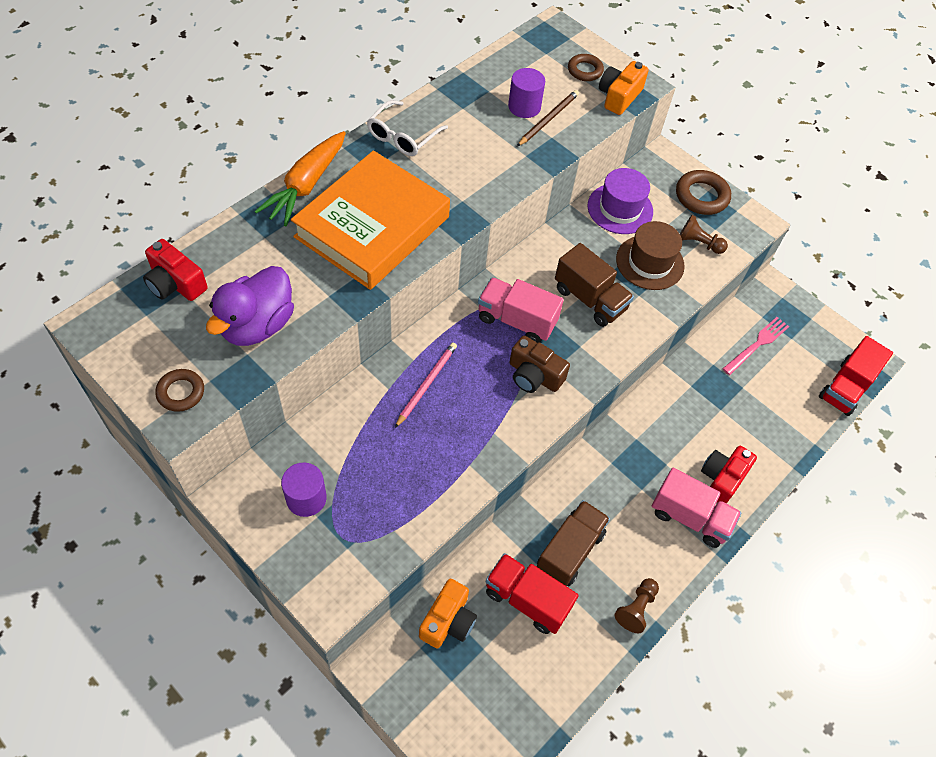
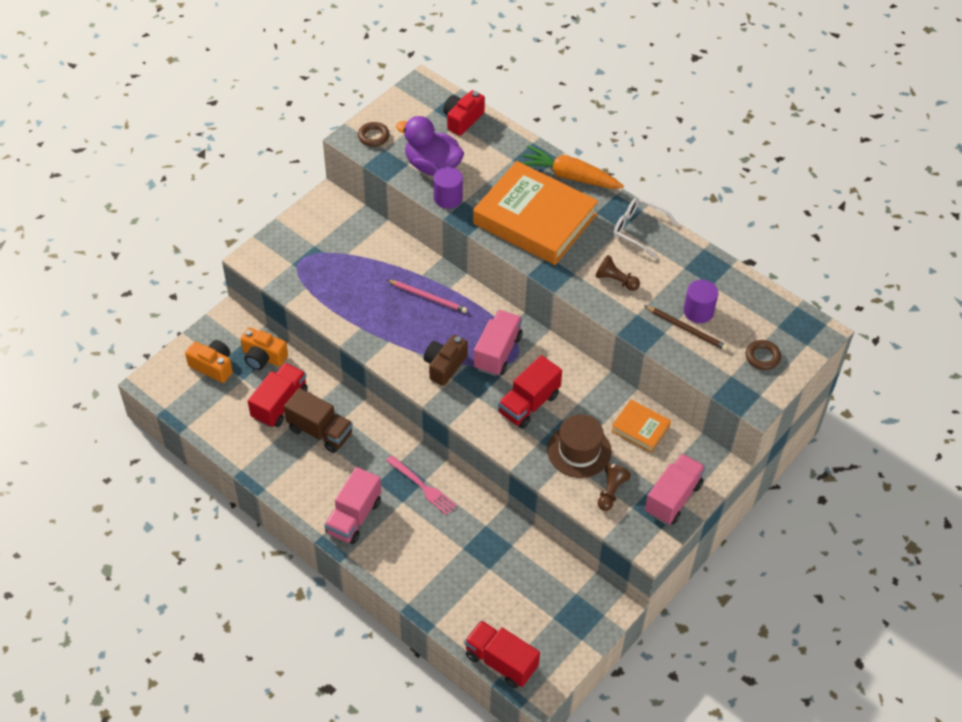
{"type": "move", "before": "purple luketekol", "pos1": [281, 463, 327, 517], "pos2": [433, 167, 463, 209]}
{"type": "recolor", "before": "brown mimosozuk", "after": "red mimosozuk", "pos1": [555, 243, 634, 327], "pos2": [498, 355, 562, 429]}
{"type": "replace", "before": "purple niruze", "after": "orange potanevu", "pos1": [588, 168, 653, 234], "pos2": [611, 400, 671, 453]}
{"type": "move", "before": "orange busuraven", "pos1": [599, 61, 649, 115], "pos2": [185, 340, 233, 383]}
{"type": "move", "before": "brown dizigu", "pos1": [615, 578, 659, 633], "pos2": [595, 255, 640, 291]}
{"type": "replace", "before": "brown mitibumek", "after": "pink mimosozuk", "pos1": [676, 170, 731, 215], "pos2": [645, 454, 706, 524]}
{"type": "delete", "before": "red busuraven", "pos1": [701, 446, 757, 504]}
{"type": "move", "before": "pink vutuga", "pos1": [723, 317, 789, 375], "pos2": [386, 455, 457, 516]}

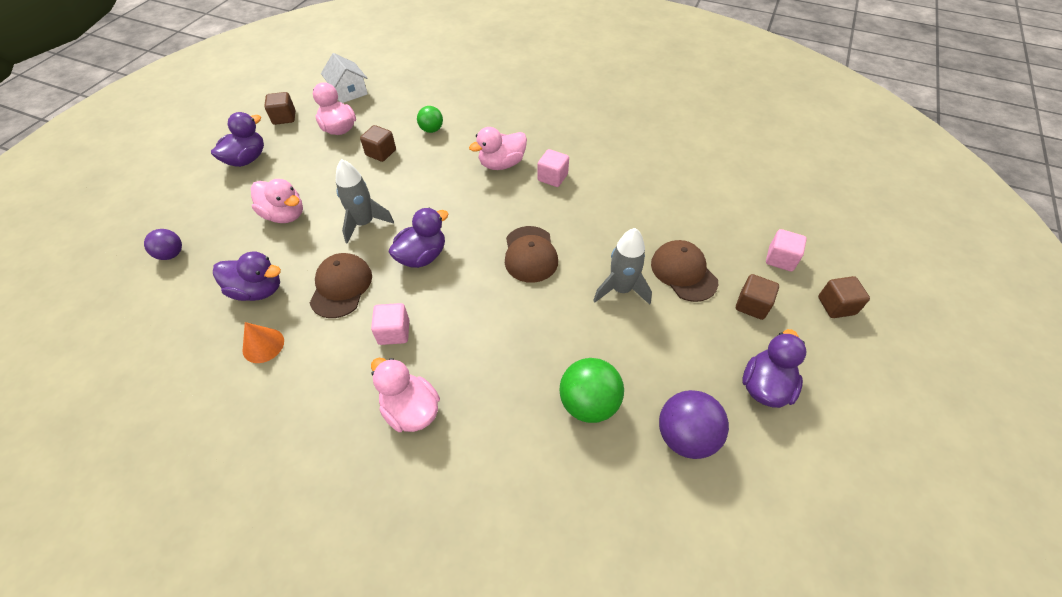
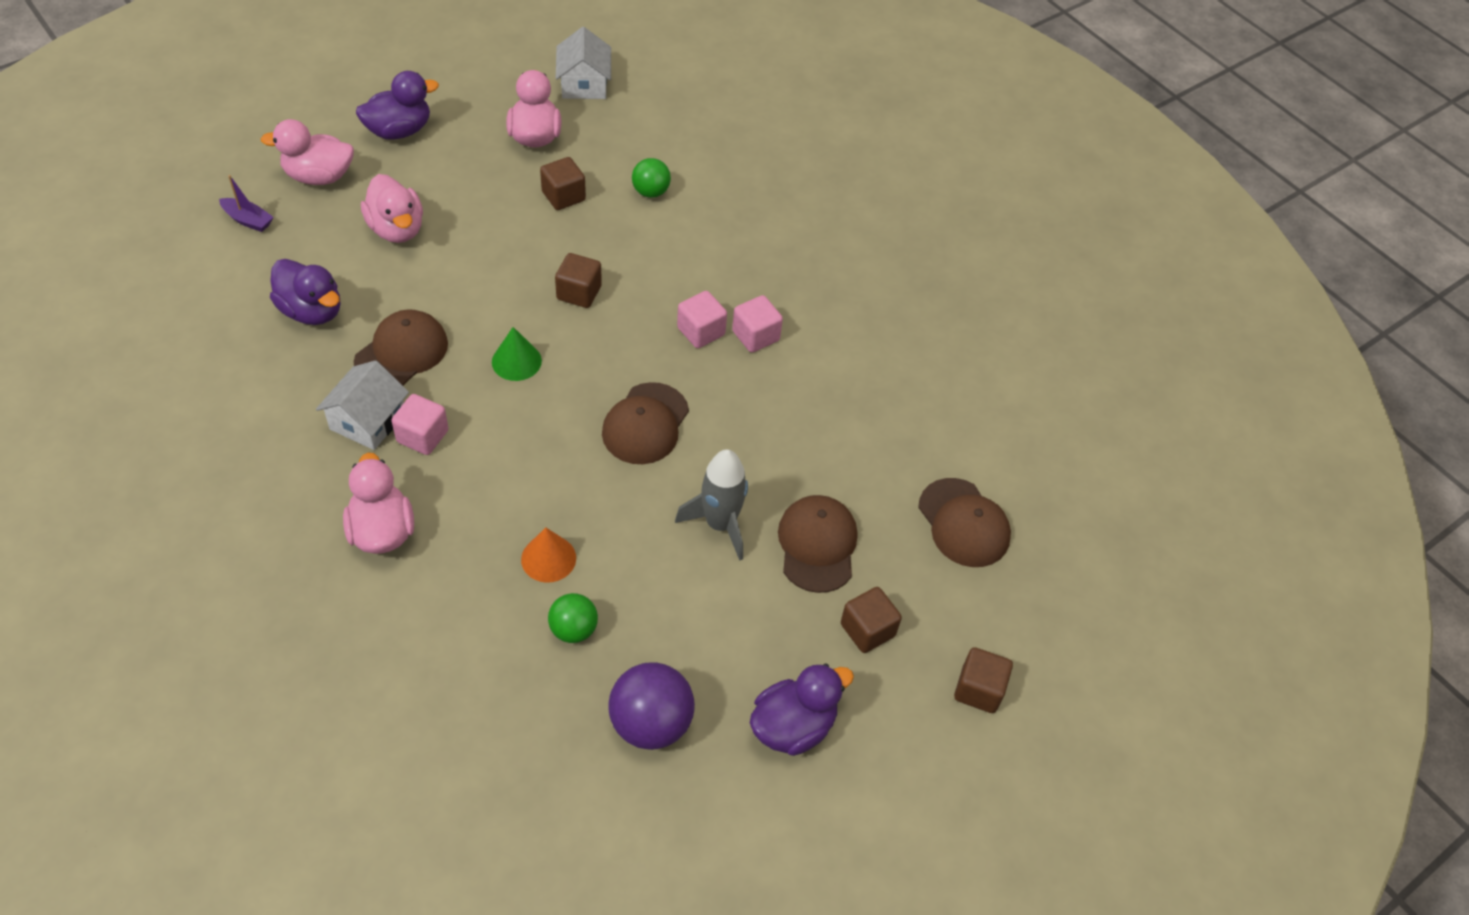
{"type": "replace", "before": "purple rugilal", "after": "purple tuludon", "pos1": [144, 229, 182, 260], "pos2": [219, 175, 274, 232]}
{"type": "move", "before": "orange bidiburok", "pos1": [243, 322, 284, 363], "pos2": [521, 527, 576, 583]}
{"type": "move", "before": "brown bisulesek", "pos1": [264, 92, 295, 125], "pos2": [555, 253, 602, 308]}
{"type": "delete", "before": "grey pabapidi", "pos1": [336, 159, 394, 244]}
{"type": "replace", "before": "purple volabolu", "after": "green bidiburok", "pos1": [389, 208, 448, 268], "pos2": [492, 327, 542, 381]}
{"type": "move", "before": "pink volabolu", "pos1": [469, 127, 527, 170], "pos2": [261, 119, 354, 185]}
{"type": "resize", "before": "green rugilal", "pos1": [560, 358, 624, 423], "pos2": [548, 593, 598, 643], "scale": 0.61}
{"type": "move", "before": "pink bisulesek", "pos1": [766, 229, 807, 271], "pos2": [677, 291, 727, 348]}
{"type": "insert", "after": "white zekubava", "pos2": [316, 360, 409, 450]}
{"type": "insert", "after": "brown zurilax", "pos2": [918, 478, 1011, 567]}

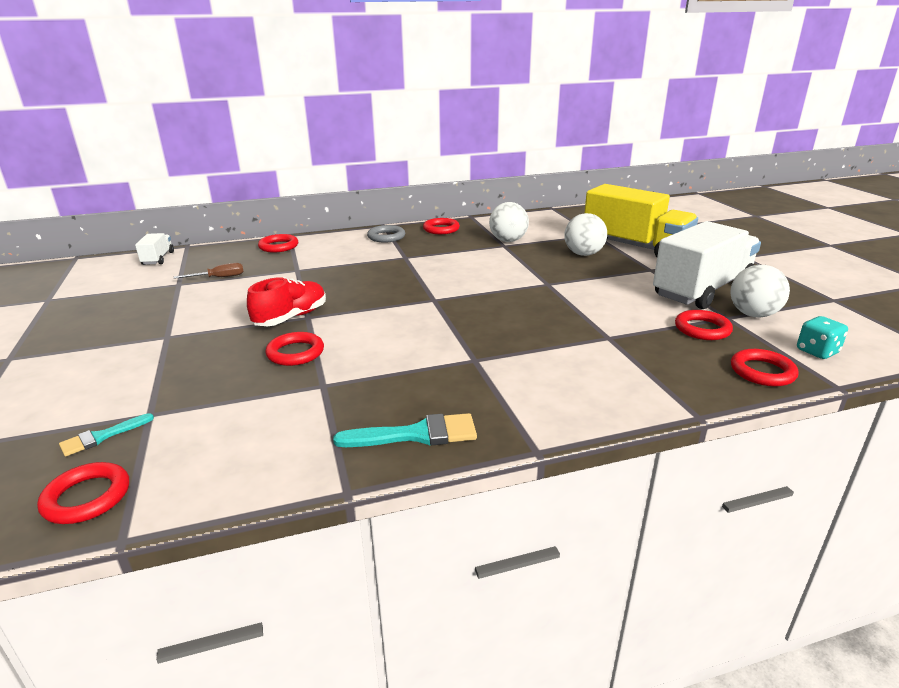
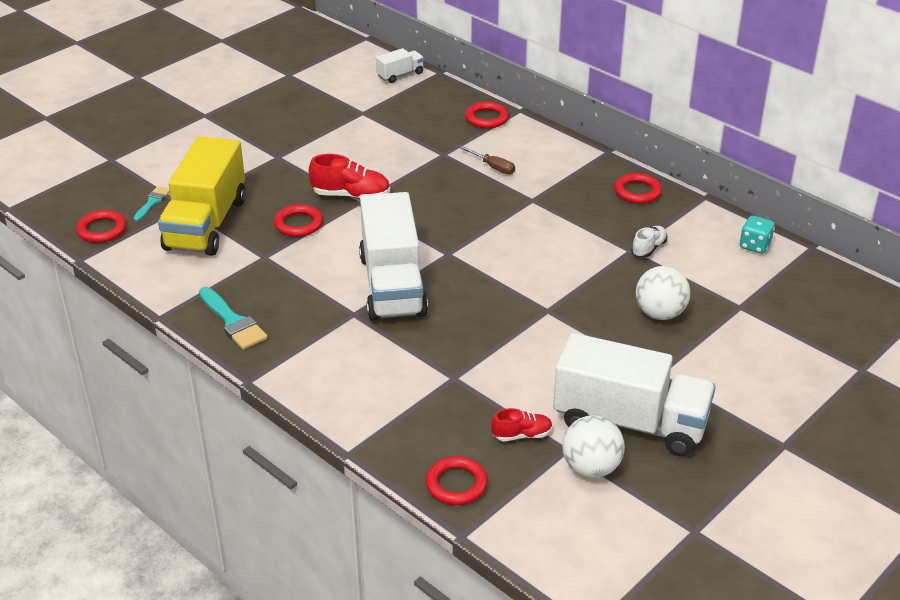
{"type": "rotate", "before": "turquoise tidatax", "pos1": [59, 413, 154, 456], "pos2": [133, 186, 170, 221], "turn": 90}
{"type": "move", "before": "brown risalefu", "pos1": [174, 263, 244, 279], "pos2": [459, 146, 515, 174]}
{"type": "delete", "before": "grey mitibumek", "pos1": [367, 225, 405, 243]}
{"type": "replace", "before": "white rugilal", "after": "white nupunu", "pos1": [489, 202, 529, 242], "pos2": [631, 226, 667, 258]}
{"type": "move", "before": "yellow mimosozuk", "pos1": [584, 184, 698, 257], "pos2": [158, 136, 246, 256]}
{"type": "replace", "before": "red mitibumek", "after": "red nupunu", "pos1": [675, 310, 733, 340], "pos2": [491, 408, 553, 441]}
{"type": "move", "before": "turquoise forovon", "pos1": [797, 316, 848, 359], "pos2": [740, 215, 775, 254]}
{"type": "insert", "after": "white mimosozuk", "pos2": [359, 192, 428, 321]}

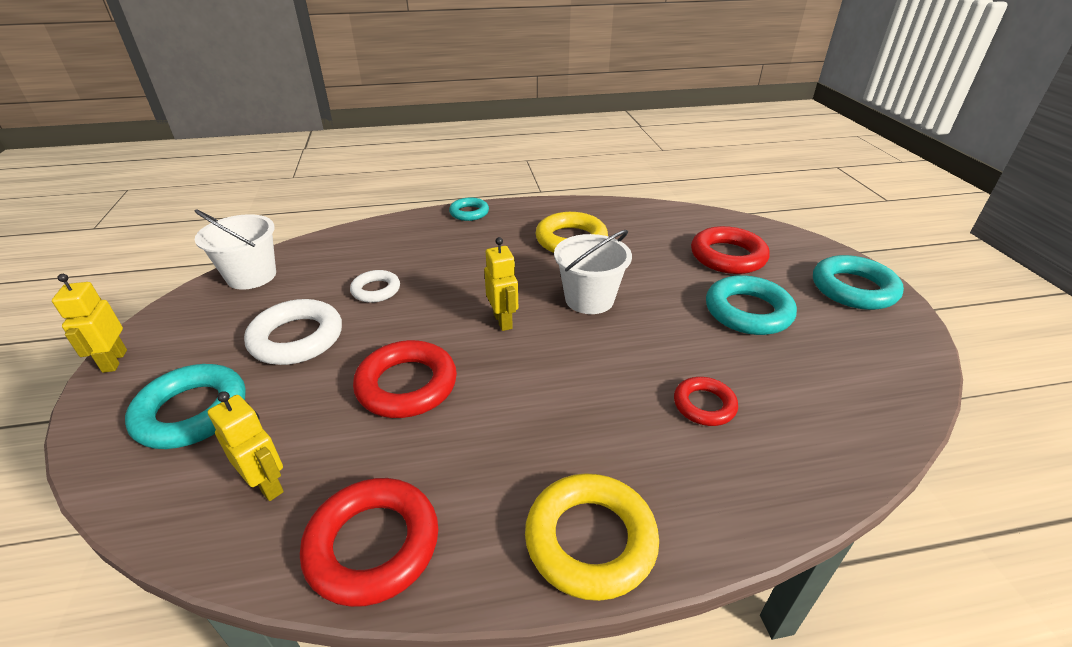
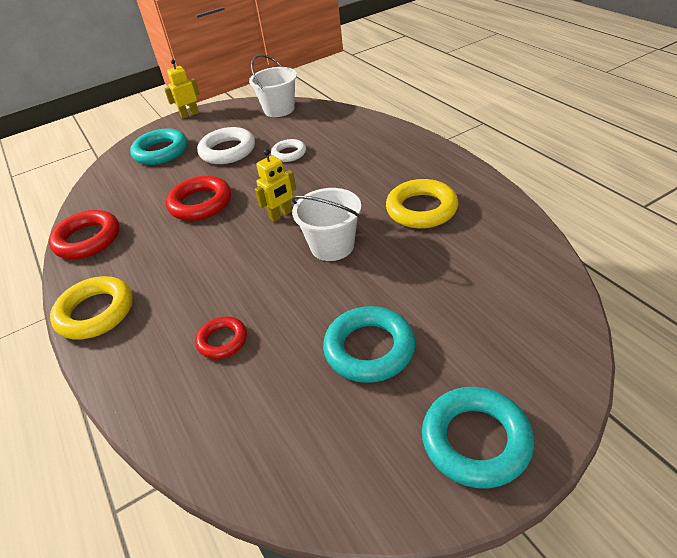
{"type": "delete", "before": "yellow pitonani", "pos1": [208, 391, 284, 501]}
{"type": "delete", "before": "turquoise mitibumek", "pos1": [449, 197, 489, 221]}
{"type": "delete", "before": "red mitibumek", "pos1": [691, 226, 769, 274]}

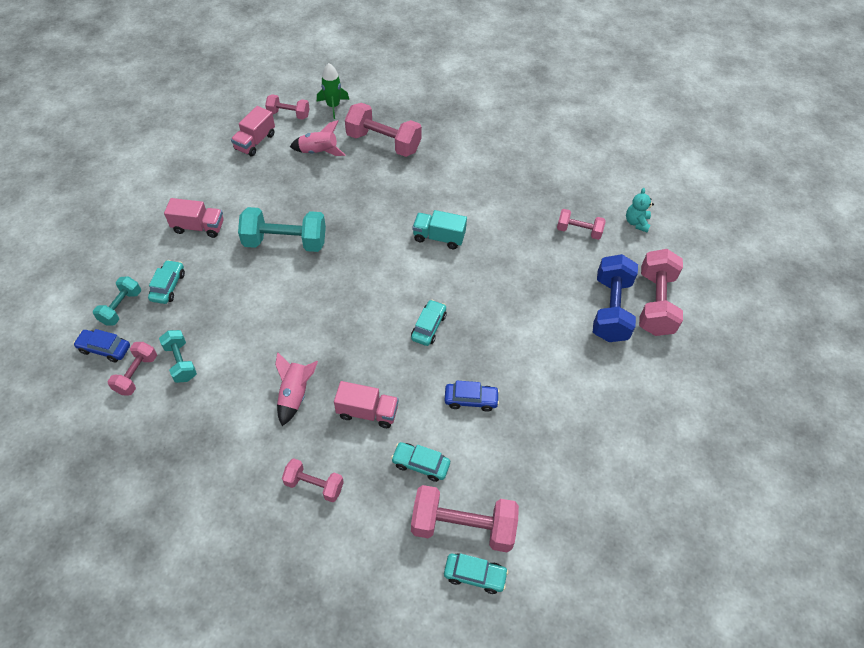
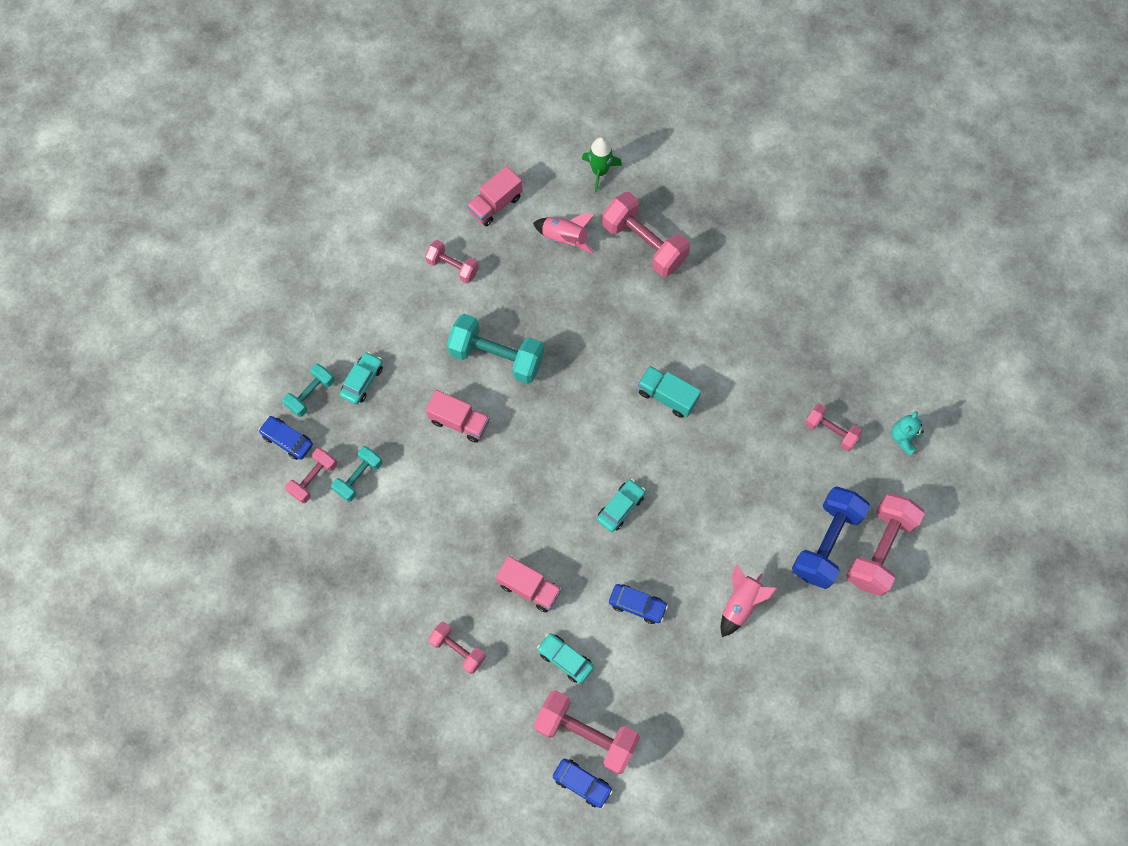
{"type": "rotate", "before": "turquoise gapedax", "pos1": [159, 330, 197, 383], "pos2": [331, 446, 382, 502], "turn": 45}
{"type": "move", "before": "pink mimosozuk", "pos1": [164, 198, 224, 238], "pos2": [426, 390, 490, 443]}
{"type": "move", "before": "pink gapedax", "pos1": [265, 94, 310, 119], "pos2": [425, 240, 479, 283]}
{"type": "move", "before": "pink pabapidi", "pos1": [275, 352, 318, 426], "pos2": [721, 564, 777, 637]}
{"type": "recolor", "before": "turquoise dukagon", "after": "blue dukagon", "pos1": [444, 553, 508, 594], "pos2": [553, 758, 613, 808]}

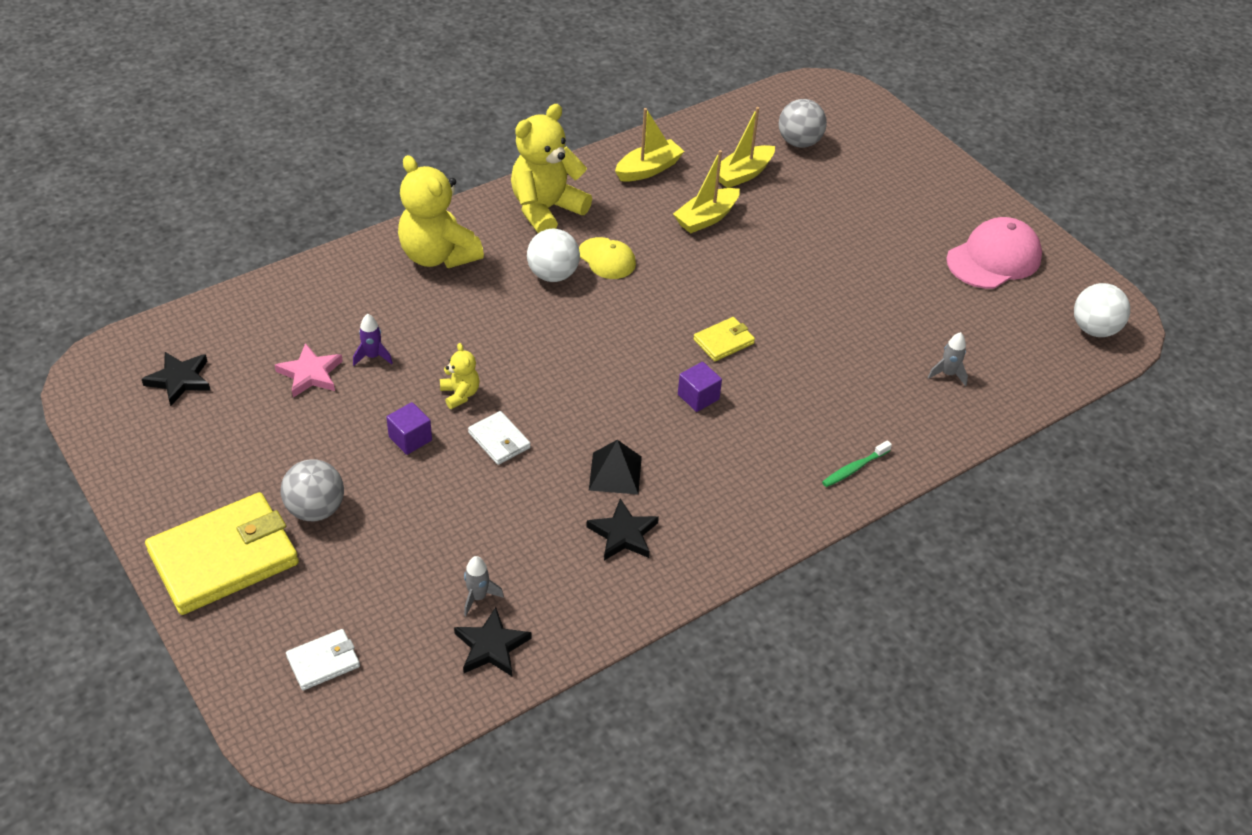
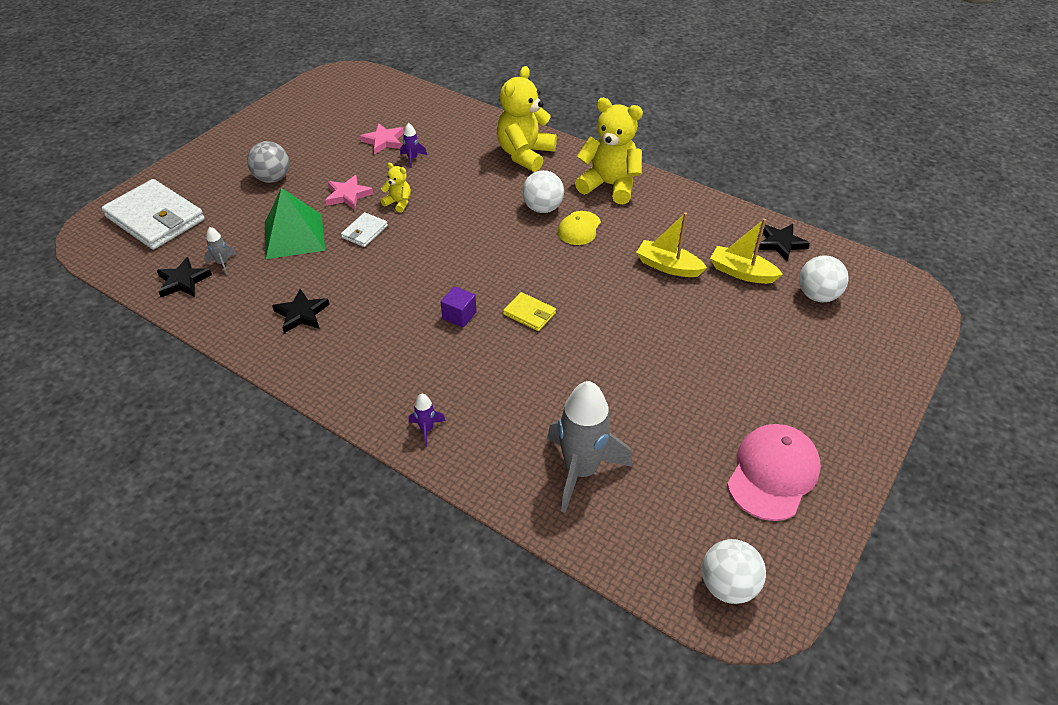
{"type": "move", "before": "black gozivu", "pos1": [142, 352, 210, 406], "pos2": [758, 224, 810, 261]}
{"type": "delete", "before": "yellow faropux", "pos1": [145, 492, 299, 615]}
{"type": "resize", "before": "white faropux", "pos1": [286, 629, 360, 690], "pos2": [102, 179, 205, 250], "scale": 2.14}
{"type": "replace", "before": "purple bisulesek", "after": "pink gozivu", "pos1": [386, 402, 432, 455], "pos2": [325, 175, 374, 210]}
{"type": "rotate", "before": "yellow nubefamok", "pos1": [440, 343, 480, 409], "pos2": [381, 163, 411, 213], "turn": -105}
{"type": "delete", "before": "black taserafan", "pos1": [589, 440, 642, 495]}
{"type": "delete", "before": "yellow tuludon", "pos1": [615, 108, 685, 182]}
{"type": "recolor", "before": "grey rugilal", "after": "white rugilal", "pos1": [779, 99, 827, 148], "pos2": [799, 255, 849, 302]}
{"type": "replace", "before": "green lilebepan", "after": "purple pabapidi", "pos1": [822, 440, 892, 487], "pos2": [409, 394, 446, 447]}
{"type": "resize", "before": "grey pabapidi", "pos1": [928, 332, 968, 386], "pos2": [547, 381, 632, 513], "scale": 2.36}
{"type": "rotate", "before": "pink zurilax", "pos1": [946, 217, 1042, 289], "pos2": [727, 424, 821, 521], "turn": -90}
{"type": "insert", "after": "green taserafan", "pos2": [265, 188, 325, 259]}

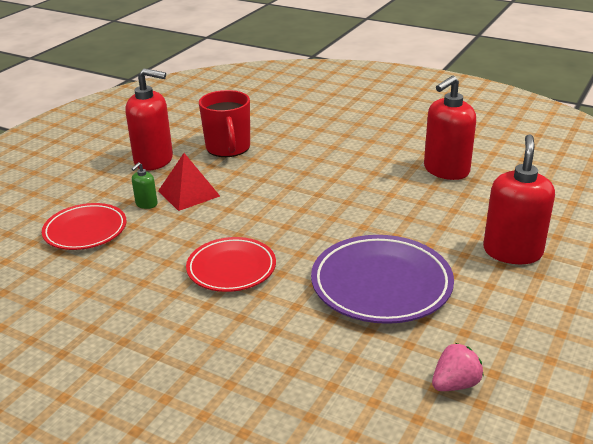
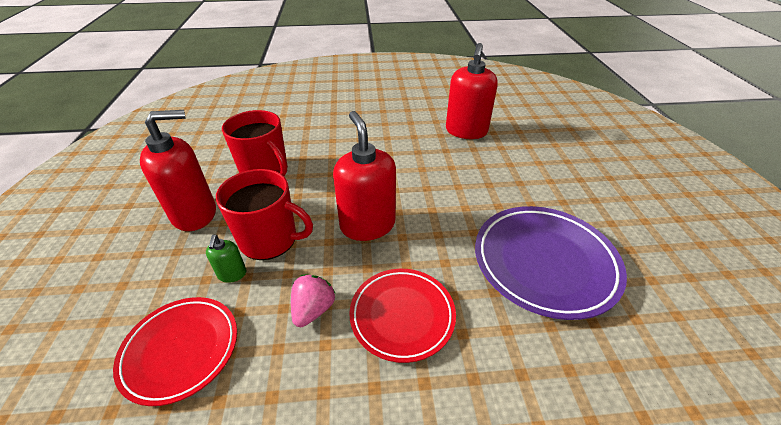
{"type": "replace", "before": "red taserafan", "after": "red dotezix", "pos1": [158, 153, 220, 211], "pos2": [216, 169, 313, 260]}
{"type": "move", "before": "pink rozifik", "pos1": [432, 343, 484, 391], "pos2": [291, 275, 335, 327]}
{"type": "move", "before": "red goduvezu", "pos1": [483, 135, 555, 264], "pos2": [333, 111, 396, 241]}

